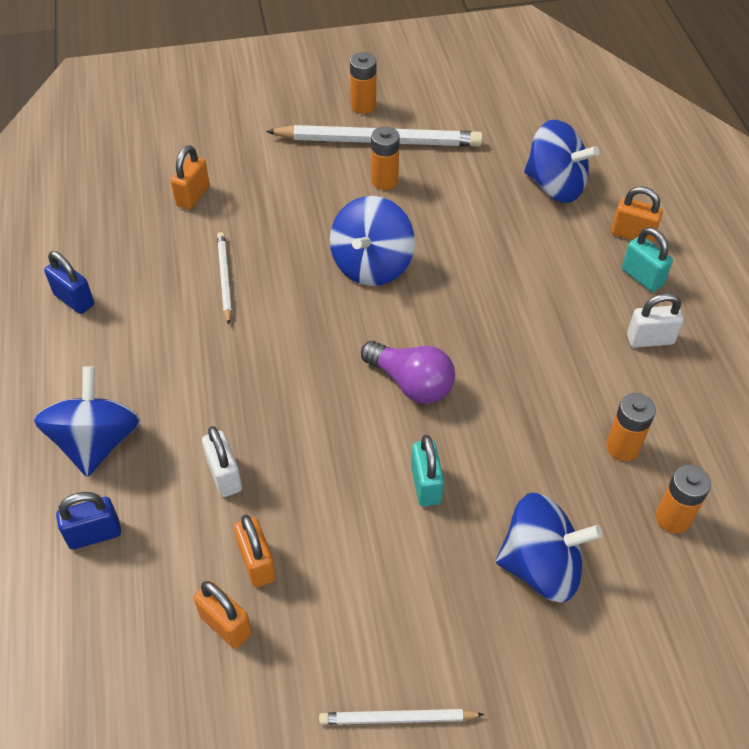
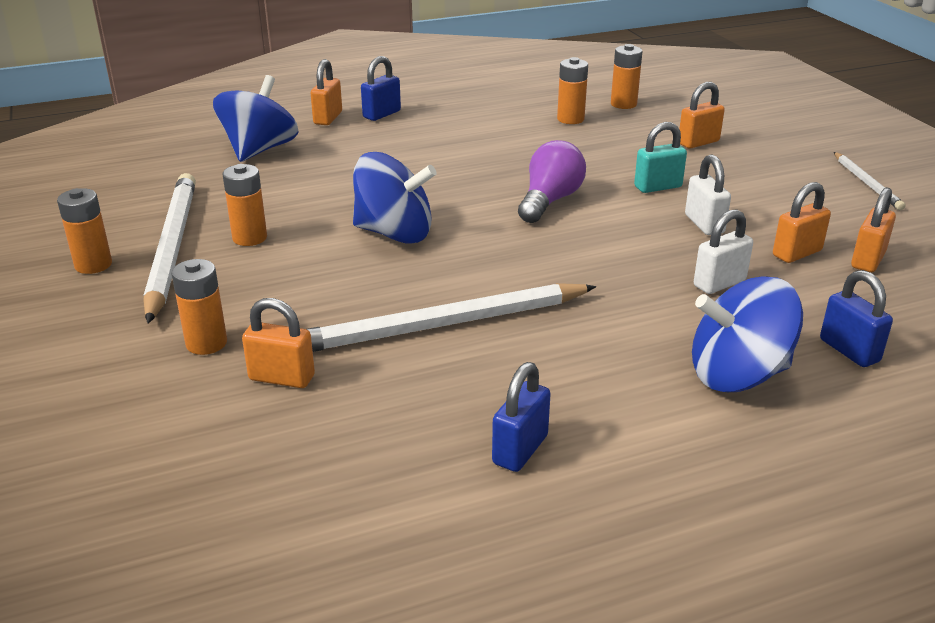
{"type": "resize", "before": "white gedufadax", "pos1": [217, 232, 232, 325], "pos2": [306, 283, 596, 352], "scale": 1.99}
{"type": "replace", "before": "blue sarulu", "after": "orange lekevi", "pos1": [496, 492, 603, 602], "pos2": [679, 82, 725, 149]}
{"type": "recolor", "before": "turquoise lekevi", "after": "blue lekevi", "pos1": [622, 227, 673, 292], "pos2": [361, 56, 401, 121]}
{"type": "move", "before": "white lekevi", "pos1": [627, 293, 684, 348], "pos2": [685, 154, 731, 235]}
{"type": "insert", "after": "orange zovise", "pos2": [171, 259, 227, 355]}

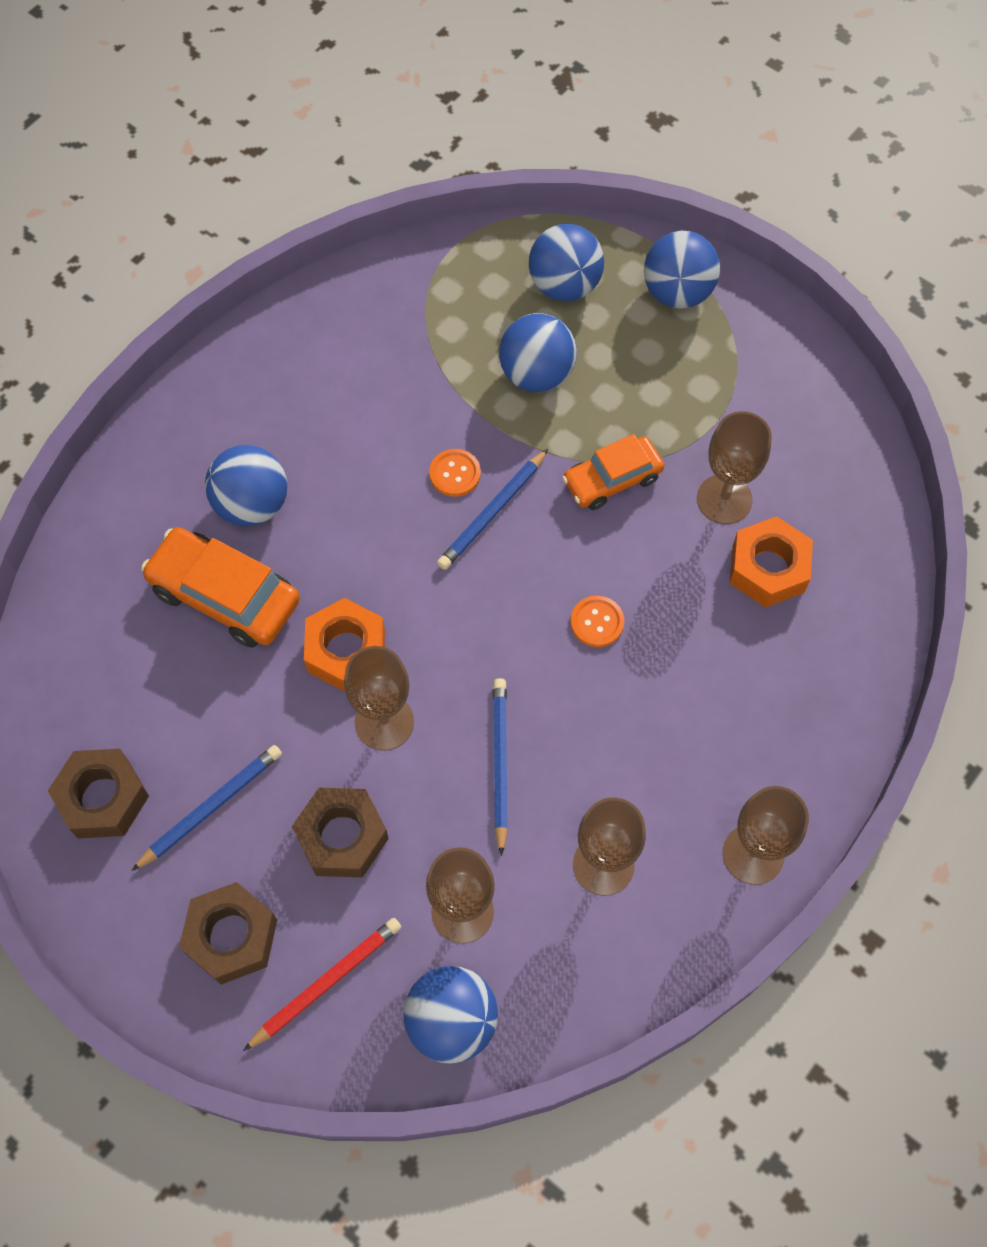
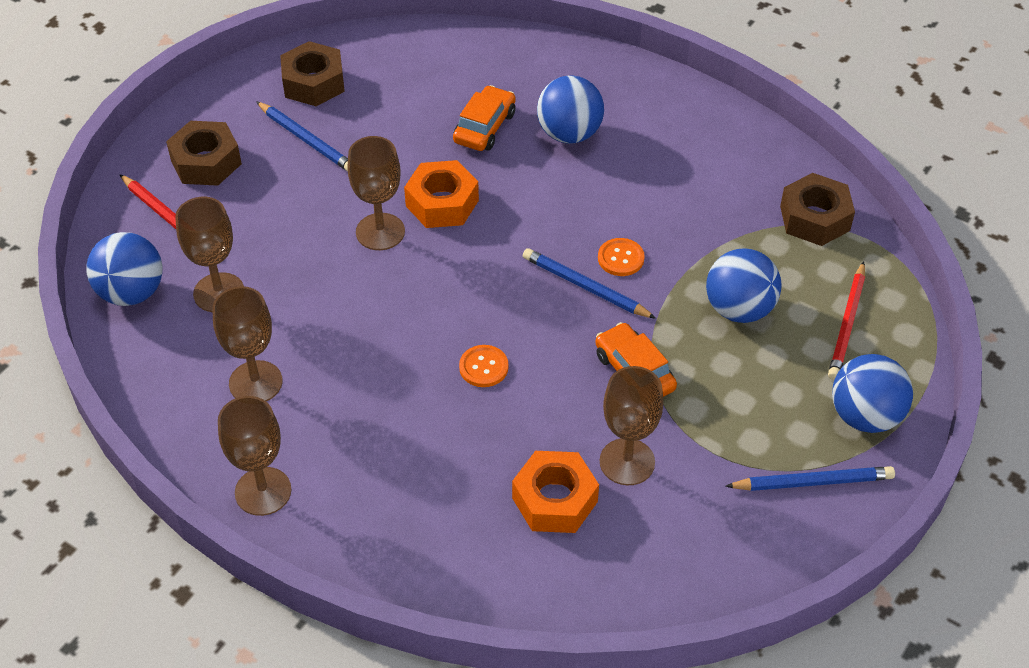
{"type": "resize", "before": "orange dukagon", "pos1": [141, 527, 300, 648], "pos2": [453, 85, 516, 151], "scale": 0.66}
{"type": "move", "before": "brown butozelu", "pos1": [292, 788, 389, 878], "pos2": [780, 173, 855, 246]}
{"type": "move", "before": "blue gedufadax", "pos1": [493, 678, 508, 856], "pos2": [725, 466, 895, 491]}
{"type": "replace", "before": "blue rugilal", "after": "red gedufadax", "pos1": [529, 224, 604, 301], "pos2": [828, 261, 865, 380]}

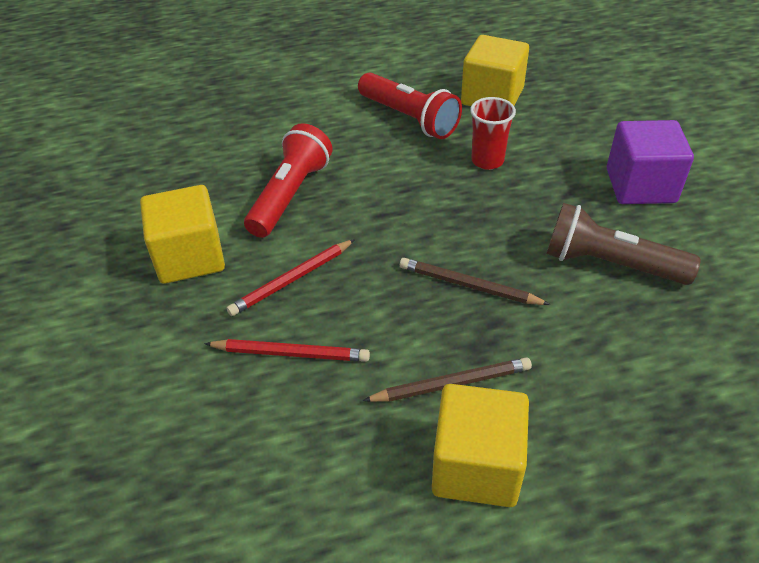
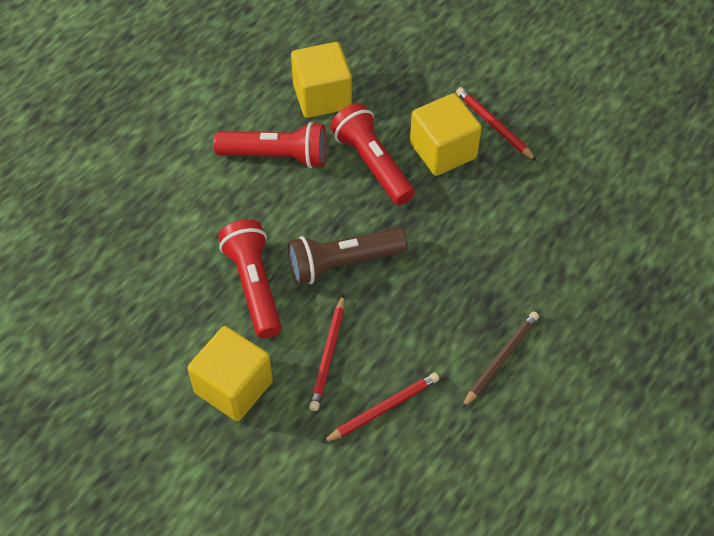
{"type": "delete", "before": "brown gedufadax", "pos1": [400, 258, 551, 305]}
{"type": "move", "before": "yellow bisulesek", "pos1": [432, 384, 529, 507], "pos2": [410, 93, 482, 176]}
{"type": "replace", "before": "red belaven", "after": "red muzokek", "pos1": [470, 97, 516, 170], "pos2": [330, 103, 415, 205]}
{"type": "move", "before": "brown muzokek", "pos1": [546, 203, 701, 285], "pos2": [287, 228, 408, 285]}
{"type": "replace", "before": "purple bisulesek", "after": "red gedufadax", "pos1": [607, 120, 694, 204], "pos2": [456, 87, 537, 161]}

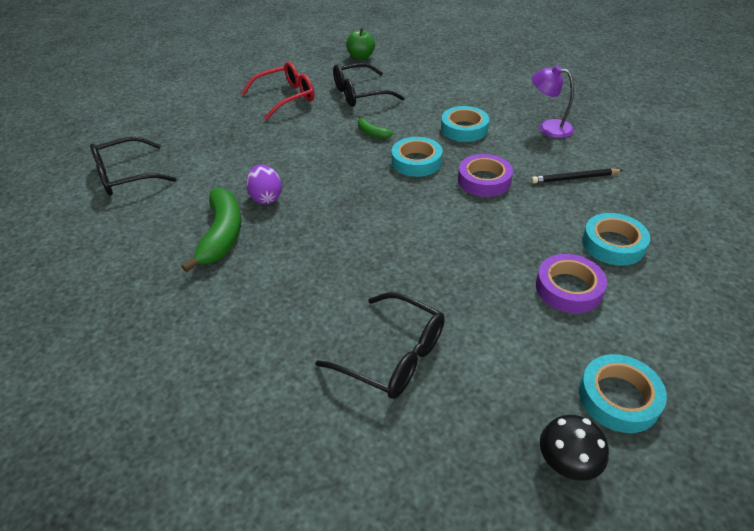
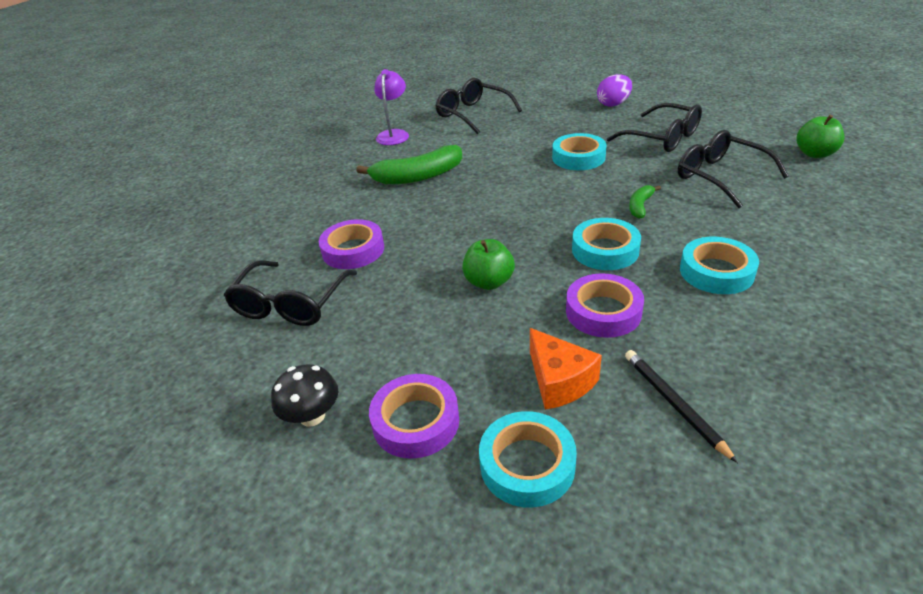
{"type": "recolor", "before": "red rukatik", "after": "black rukatik", "pos1": [241, 62, 314, 120], "pos2": [607, 103, 702, 152]}
{"type": "move", "before": "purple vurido", "pos1": [246, 164, 282, 204], "pos2": [597, 74, 632, 107]}
{"type": "move", "before": "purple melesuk", "pos1": [532, 65, 574, 138], "pos2": [374, 69, 409, 145]}
{"type": "move", "before": "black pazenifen", "pos1": [540, 415, 609, 481], "pos2": [271, 364, 338, 427]}
{"type": "move", "before": "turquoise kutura", "pos1": [579, 354, 667, 433], "pos2": [552, 133, 607, 170]}
{"type": "insert", "after": "purple kutura", "pos2": [319, 219, 384, 269]}
{"type": "insert", "after": "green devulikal", "pos2": [462, 239, 515, 290]}
{"type": "insert", "after": "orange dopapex", "pos2": [530, 328, 602, 410]}

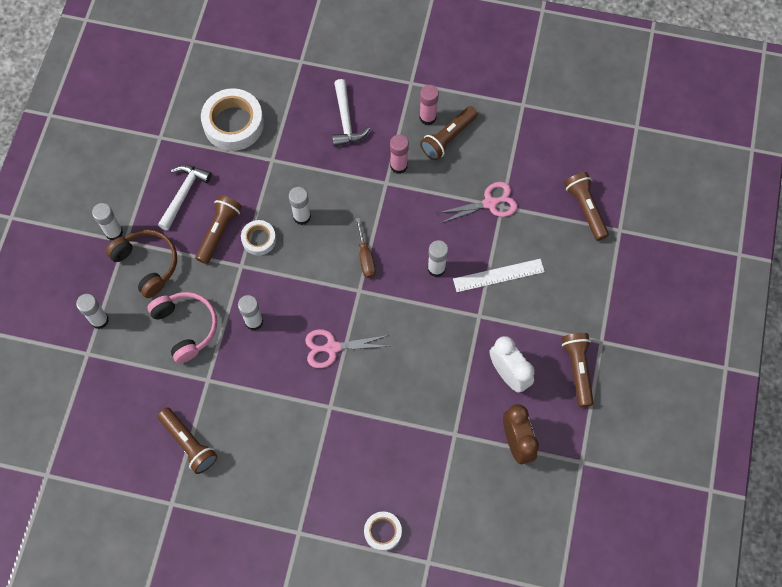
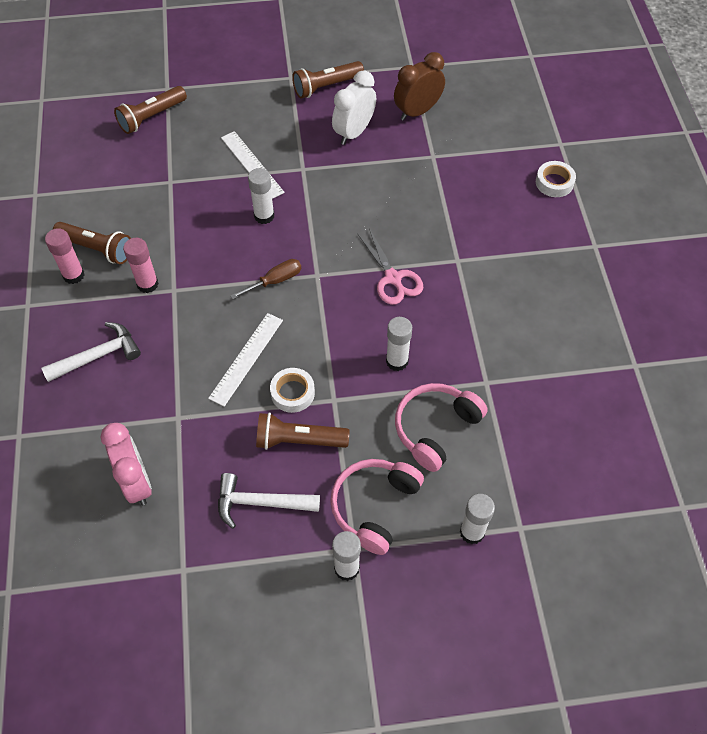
{"type": "recolor", "before": "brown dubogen", "after": "pink dubogen", "pos1": [106, 229, 177, 298], "pos2": [330, 459, 424, 555]}
{"type": "delete", "before": "brown muzokek", "pos1": [157, 407, 218, 474]}
{"type": "replace", "before": "white kutura", "after": "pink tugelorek", "pos1": [201, 88, 264, 151], "pos2": [101, 423, 152, 505]}
{"type": "replace", "before": "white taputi", "after": "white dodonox", "pos1": [289, 187, 311, 225], "pos2": [208, 313, 283, 407]}
{"type": "delete", "before": "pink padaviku", "pos1": [438, 182, 518, 223]}

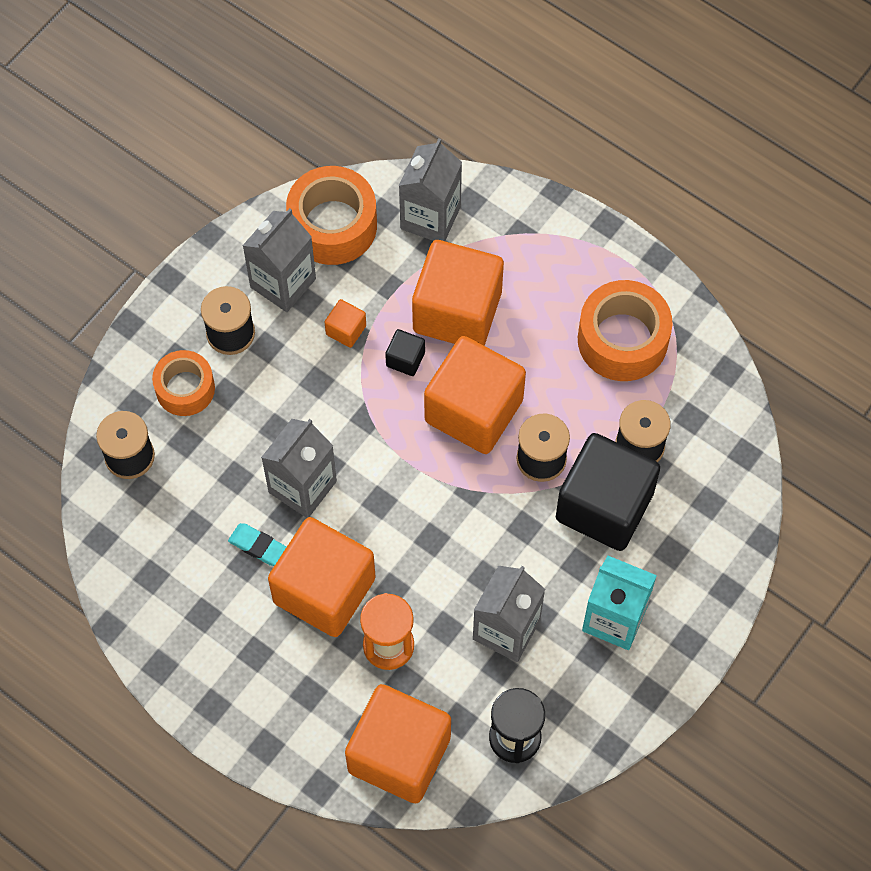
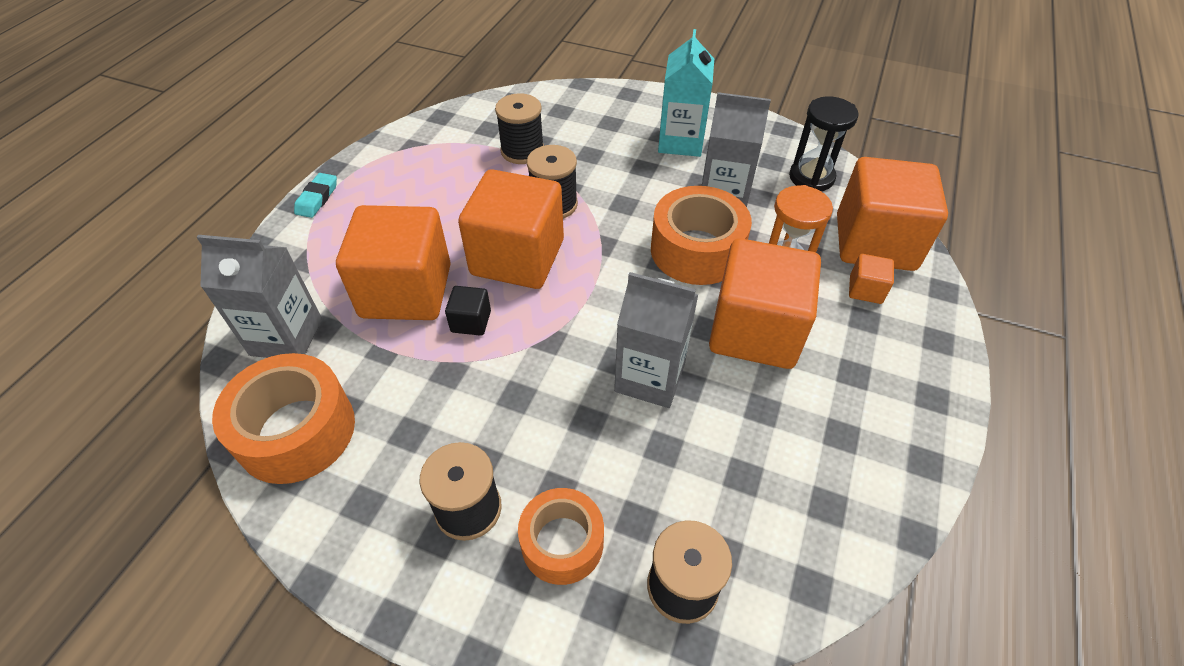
{"type": "move", "before": "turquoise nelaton", "pos1": [228, 523, 287, 566], "pos2": [294, 173, 337, 218]}
{"type": "delete", "before": "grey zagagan", "pos1": [242, 208, 316, 312]}
{"type": "move", "before": "orange bisulesek", "pos1": [325, 299, 366, 348], "pos2": [849, 254, 894, 304]}
{"type": "delete", "before": "black bisulesek", "pos1": [556, 433, 660, 551]}
{"type": "move", "before": "orange kutura", "pos1": [578, 280, 673, 381], "pos2": [651, 186, 752, 285]}

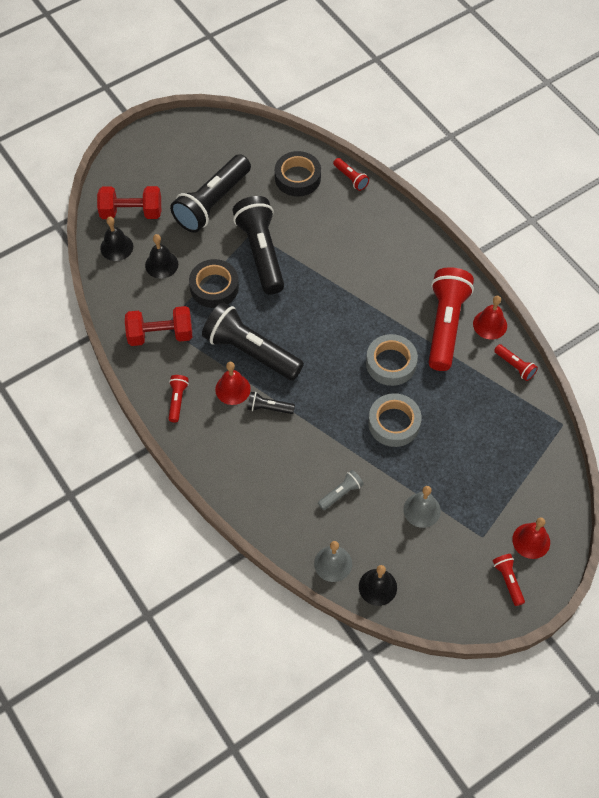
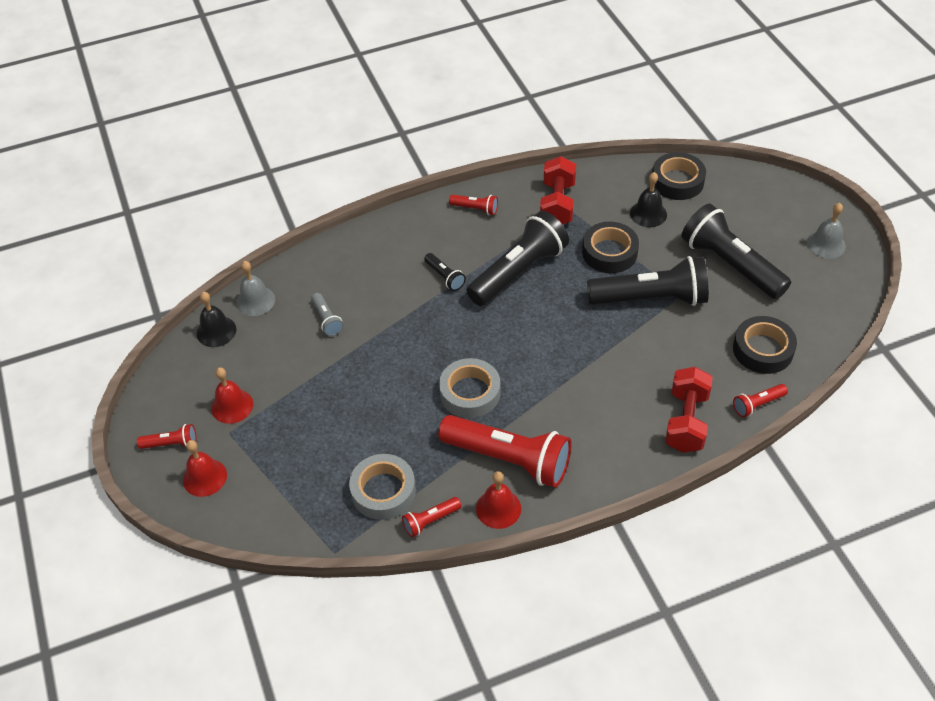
{"type": "move", "before": "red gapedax", "pos1": [97, 186, 161, 219], "pos2": [665, 367, 713, 453]}
{"type": "replace", "before": "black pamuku", "after": "black kutura", "pos1": [100, 217, 133, 261], "pos2": [652, 152, 706, 200]}
{"type": "move", "before": "red pamuku", "pos1": [215, 362, 251, 405], "pos2": [211, 367, 253, 424]}
{"type": "rotate", "before": "black muzokek", "pos1": [247, 392, 295, 414], "pos2": [424, 253, 466, 291], "turn": 120}
{"type": "move", "before": "grey kutura", "pos1": [368, 393, 422, 447], "pos2": [349, 454, 416, 520]}
{"type": "move", "before": "grey pamuku", "pos1": [403, 486, 441, 528], "pos2": [807, 203, 846, 259]}

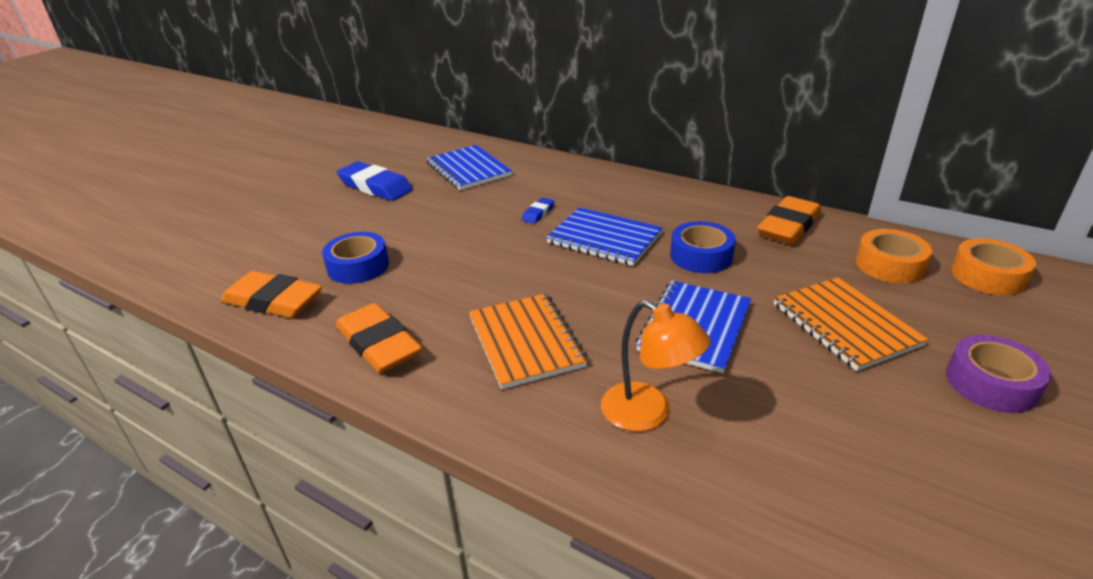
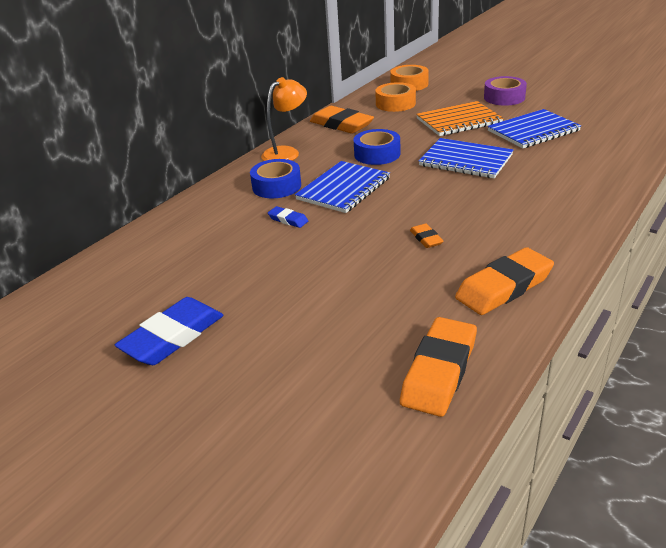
{"type": "move", "before": "blue kutura", "pos1": [322, 232, 389, 284], "pos2": [250, 159, 301, 198]}
{"type": "move", "before": "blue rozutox", "pos1": [426, 145, 512, 190], "pos2": [487, 109, 581, 148]}
{"type": "delete", "before": "orange rozutox", "pos1": [469, 293, 588, 389]}
{"type": "move", "before": "orange melesuk", "pos1": [601, 300, 711, 432], "pos2": [261, 77, 307, 161]}
{"type": "insert", "after": "orange nelaton", "pos2": [410, 224, 444, 248]}

